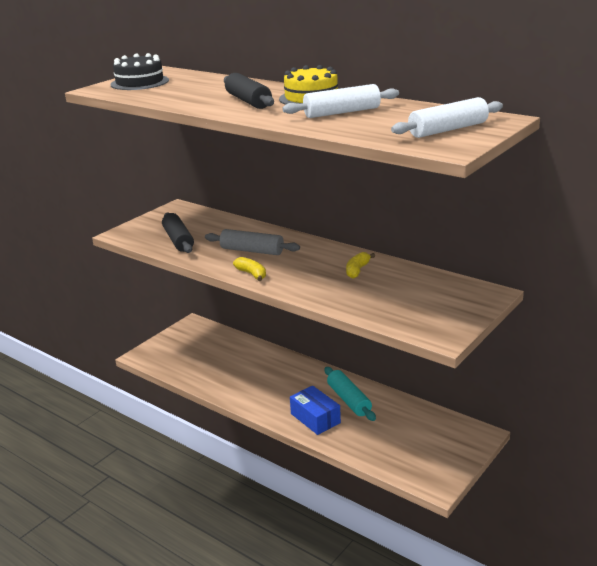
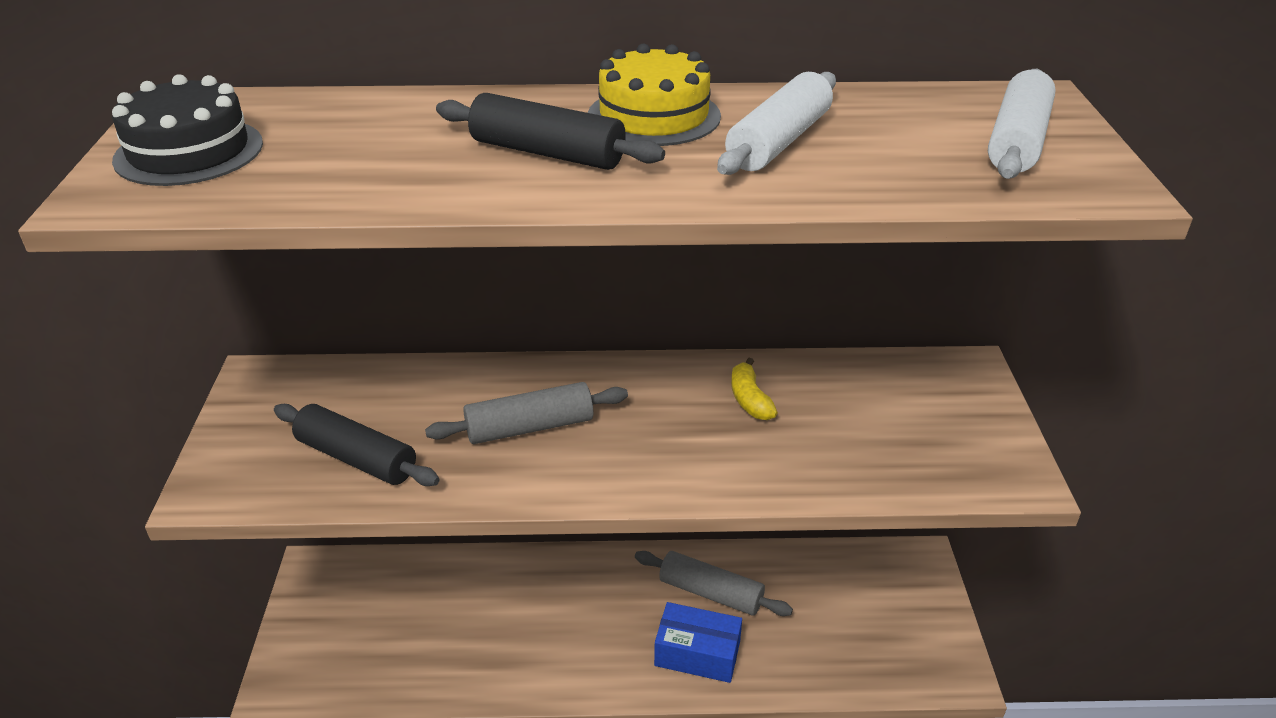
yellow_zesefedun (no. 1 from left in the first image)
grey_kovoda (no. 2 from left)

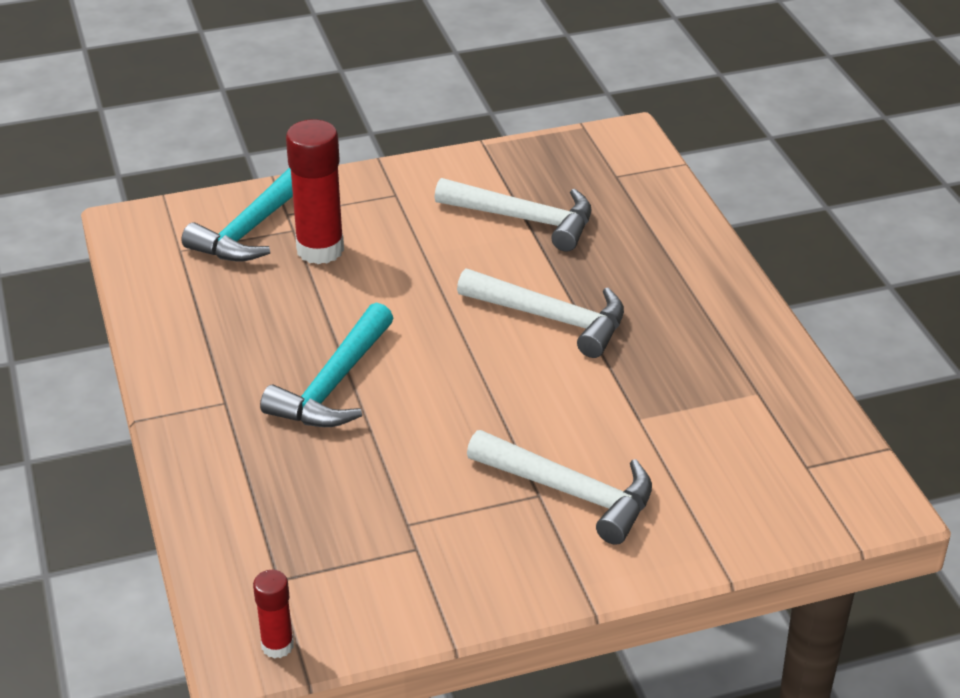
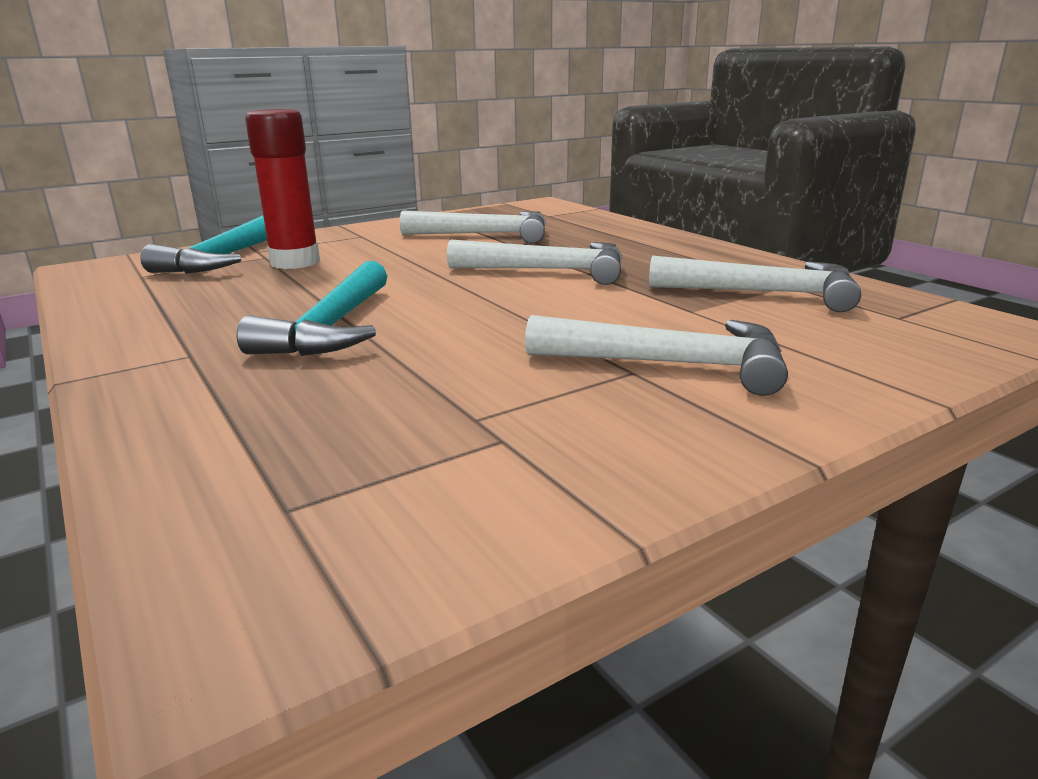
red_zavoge (no. 1 from left in the first image)
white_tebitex (no. 4 from left)

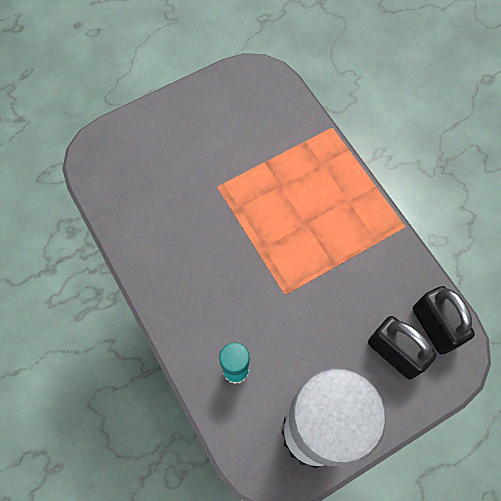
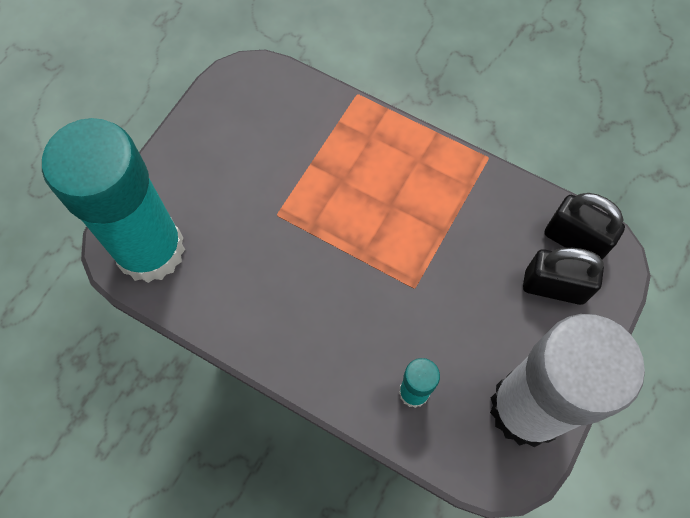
turquoise_zavoge (no. 1 from left)

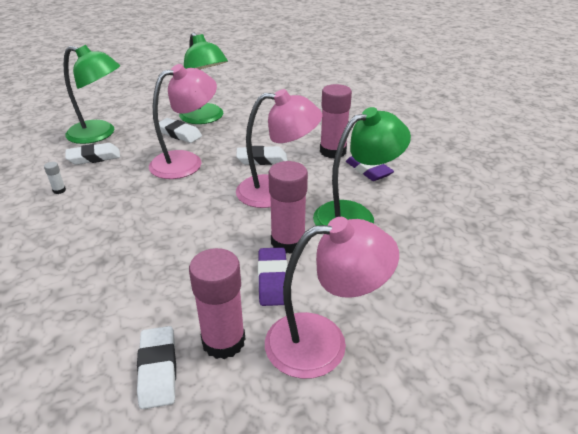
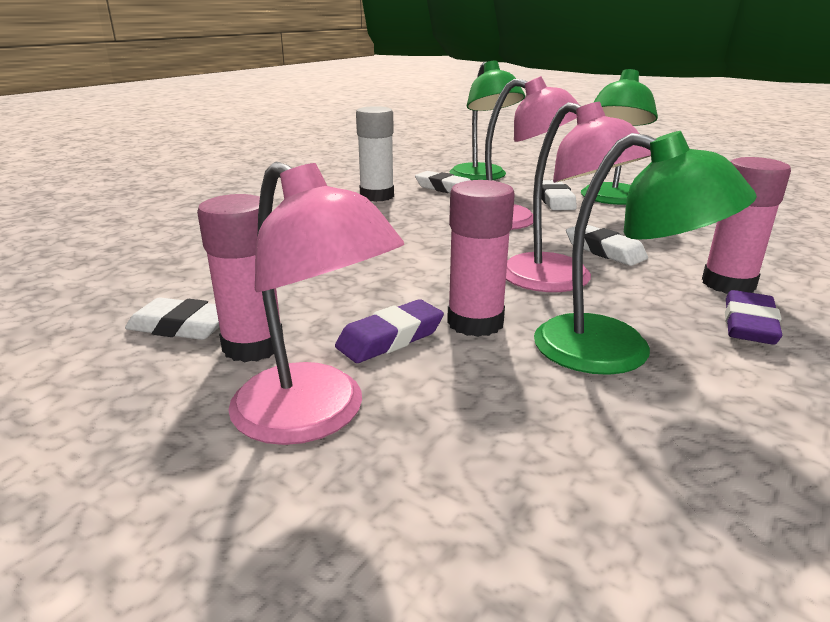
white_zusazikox (no. 1 from left)
white_zavoge

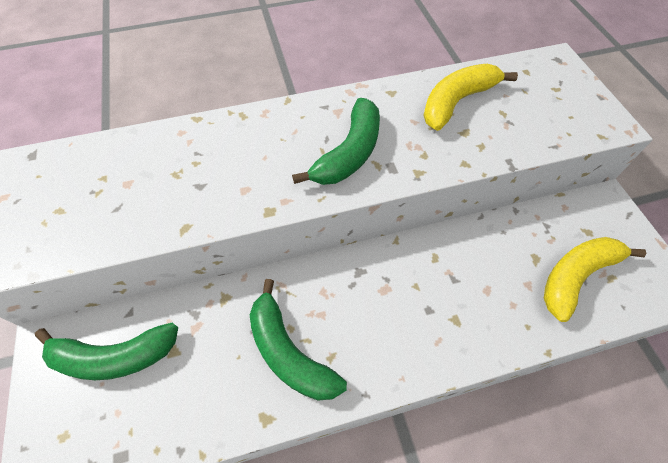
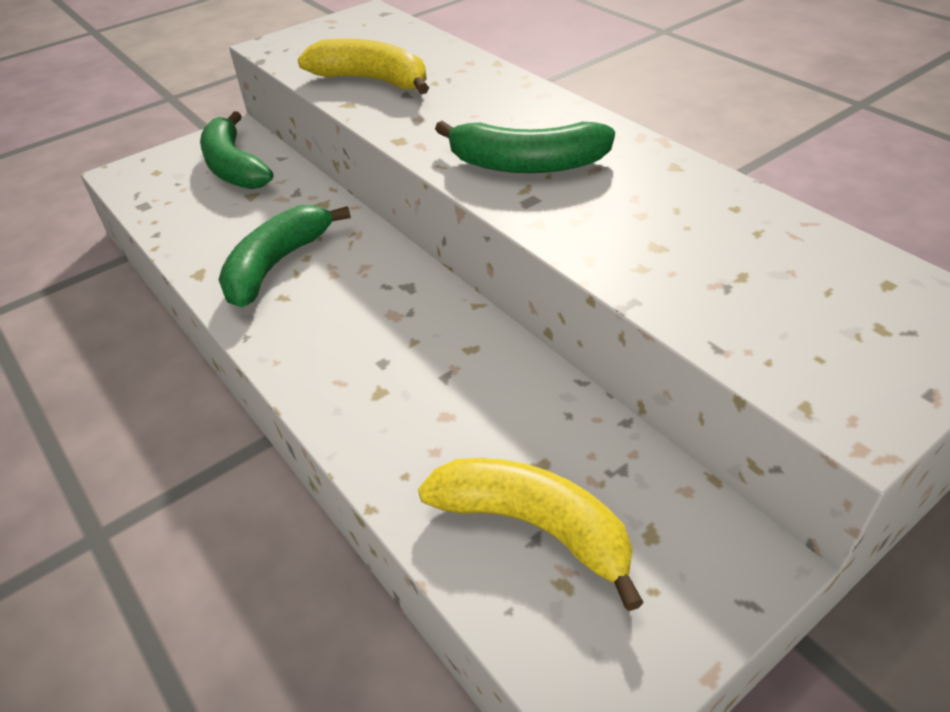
yellow_zesefedun (no. 1 from left)

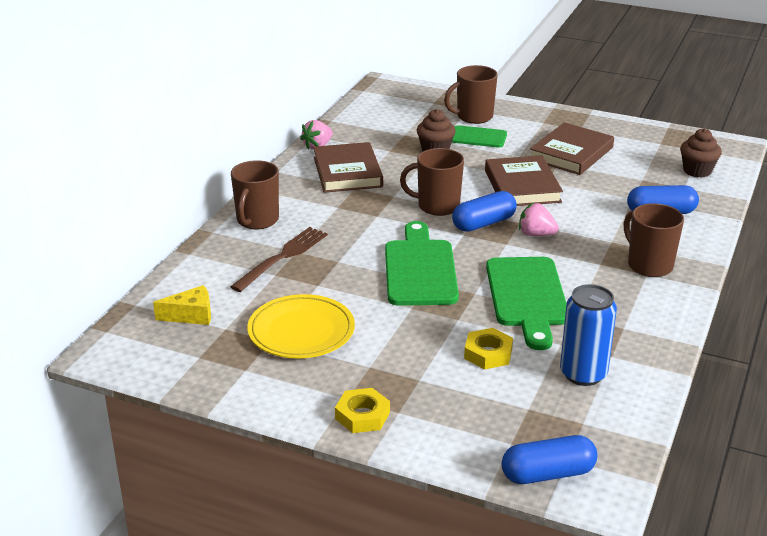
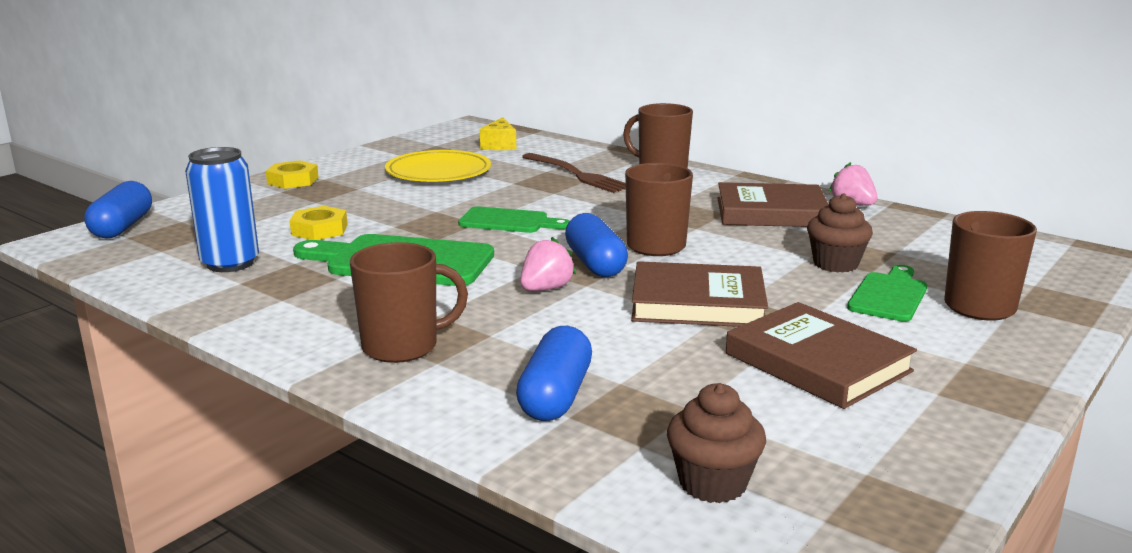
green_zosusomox (no. 2 from left)

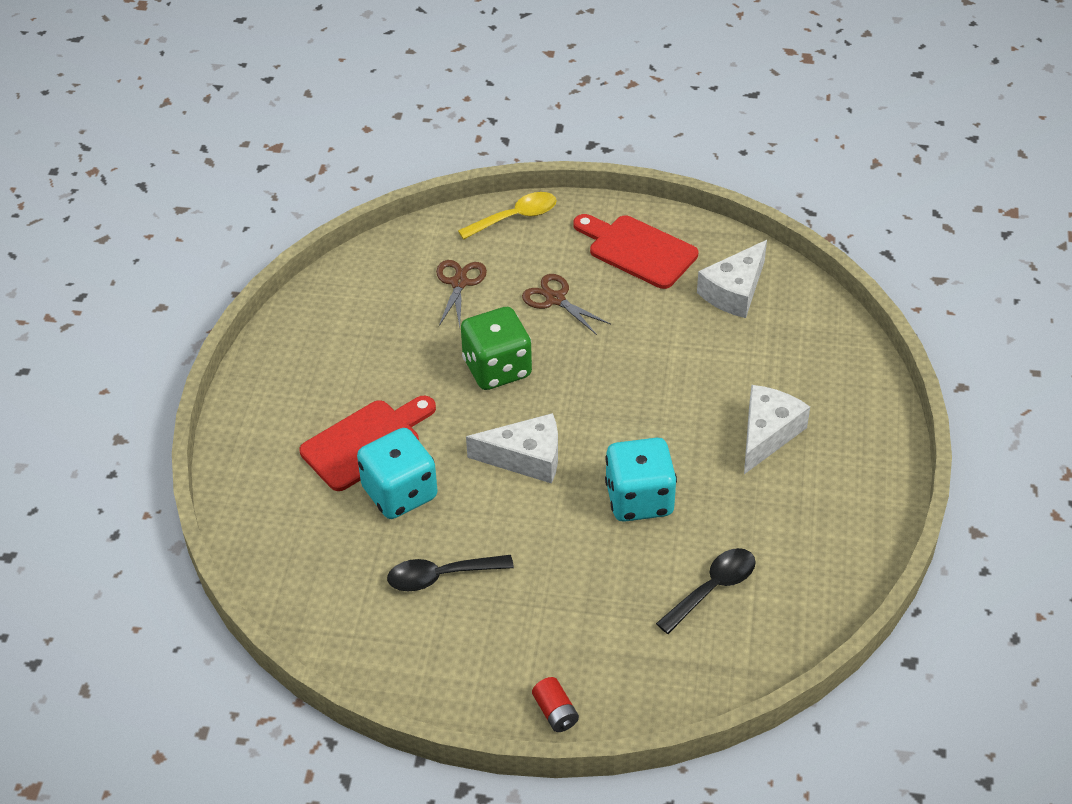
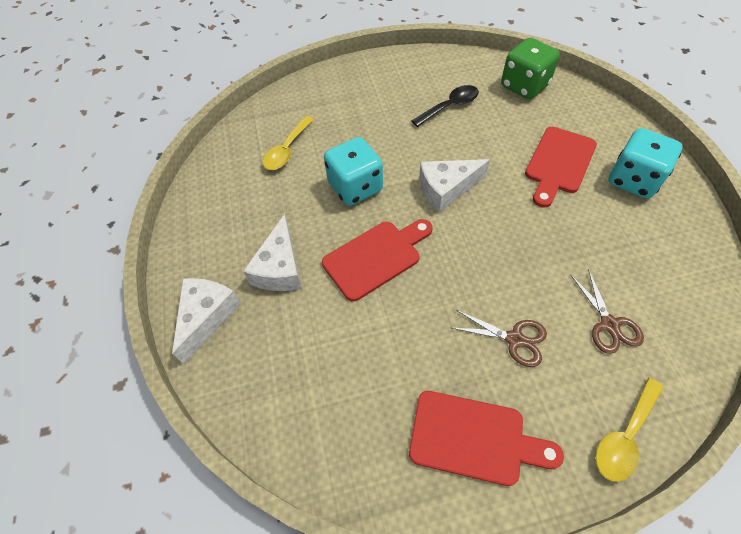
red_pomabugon
red_zosusomox (no. 1 from left)
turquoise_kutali (no. 2 from left)
green_kutali
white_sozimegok (no. 1 from left)
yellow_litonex (no. 1 from left)

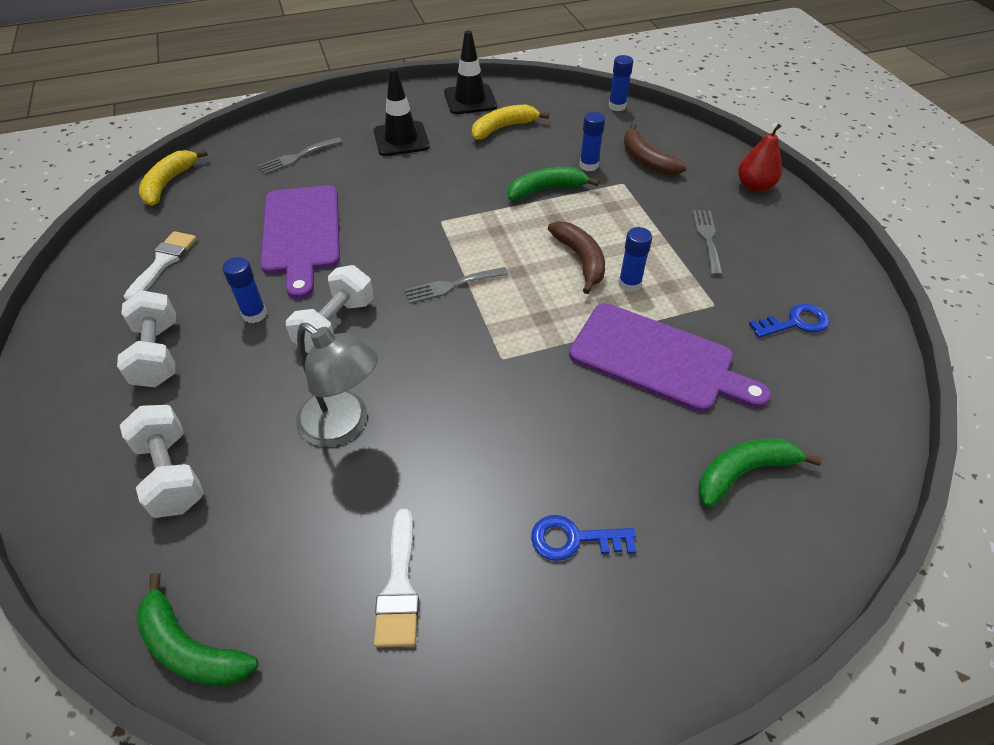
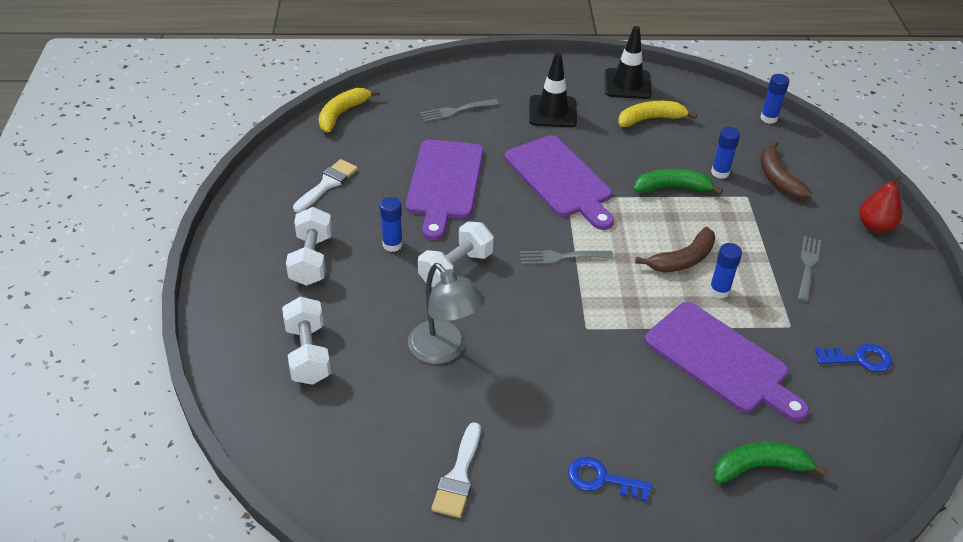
green_zesefedun (no. 1 from left in the first image)
purple_zosusomox (no. 2 from left)
brown_zesefedun (no. 1 from left)

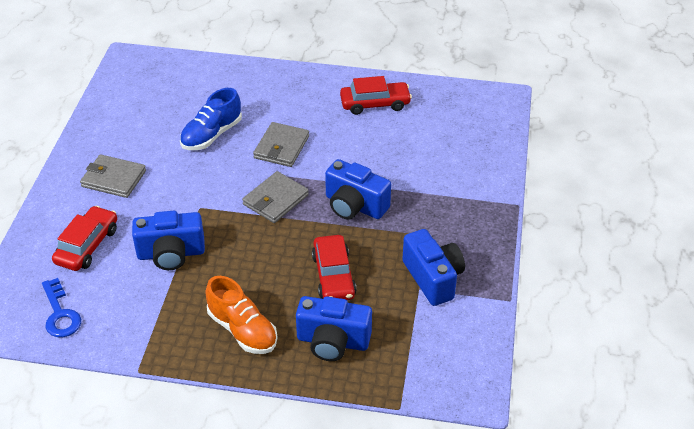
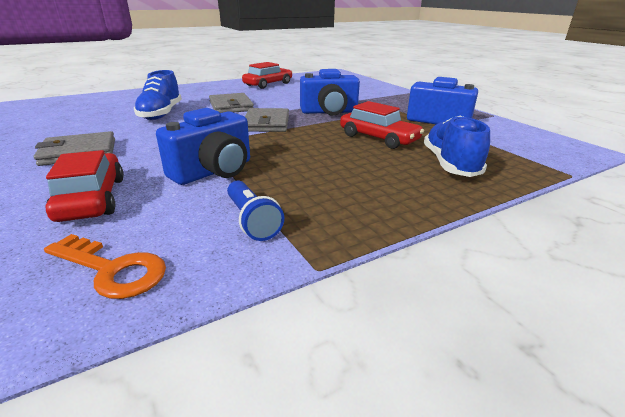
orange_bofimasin
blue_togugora
blue_bofimasin (no. 2 from left)
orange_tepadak

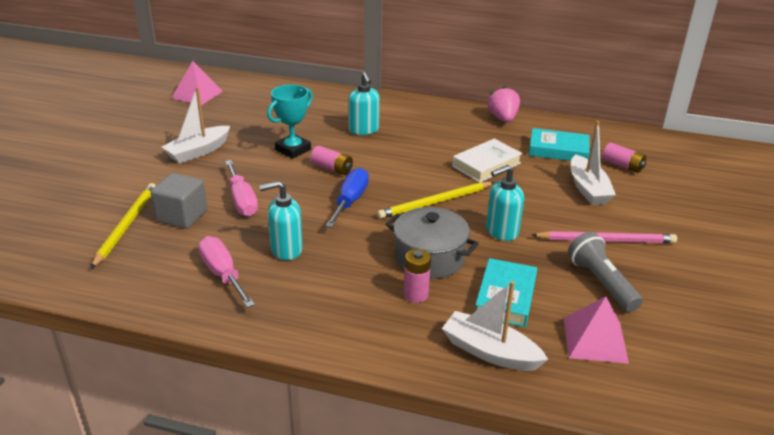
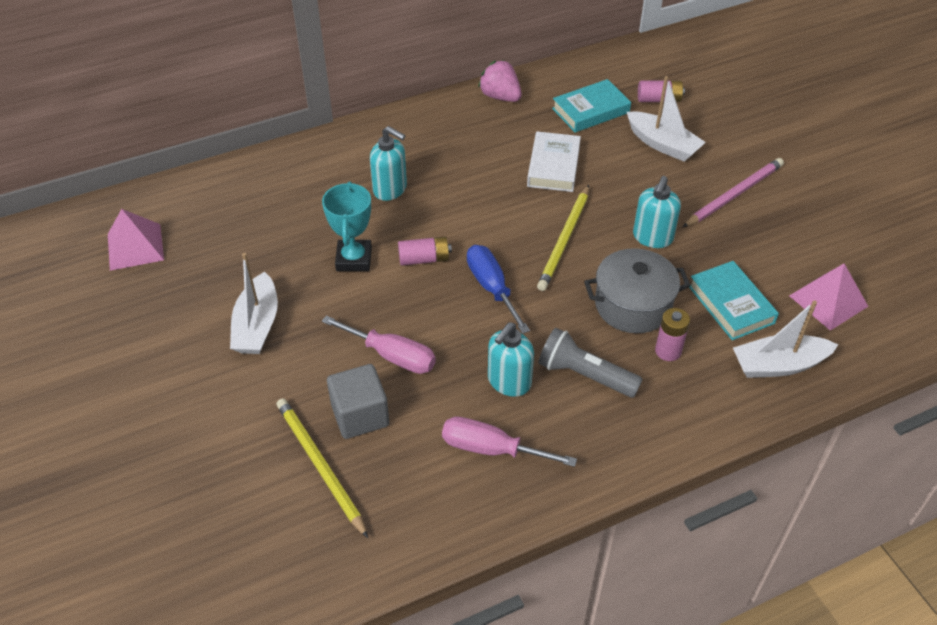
grey_togugora

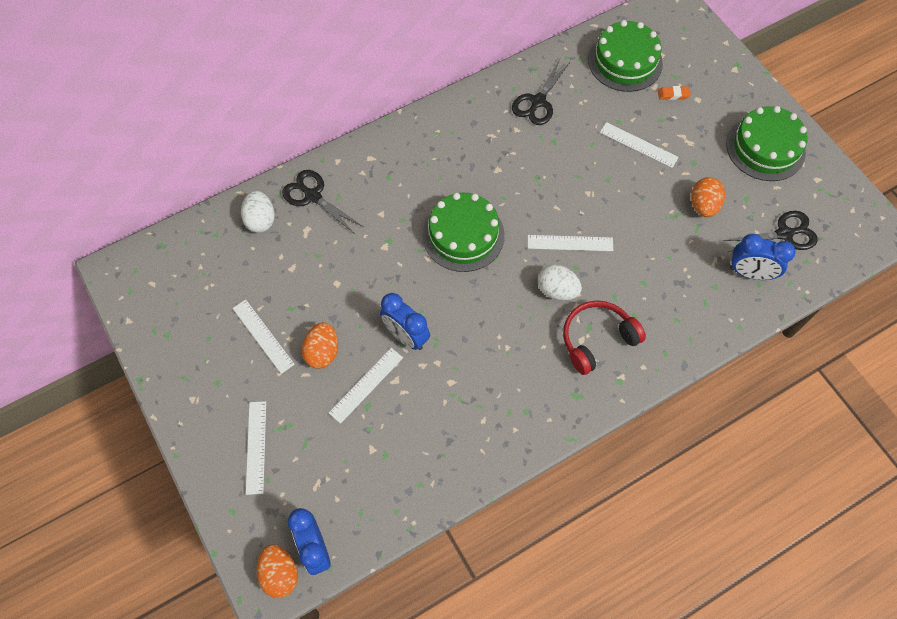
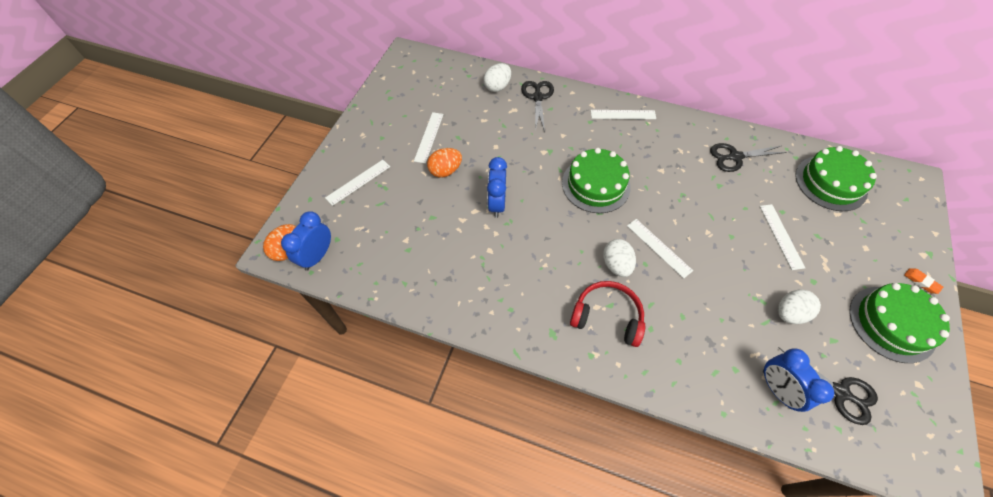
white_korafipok (no. 3 from left)
orange_zusazikox
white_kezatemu (no. 3 from left)

